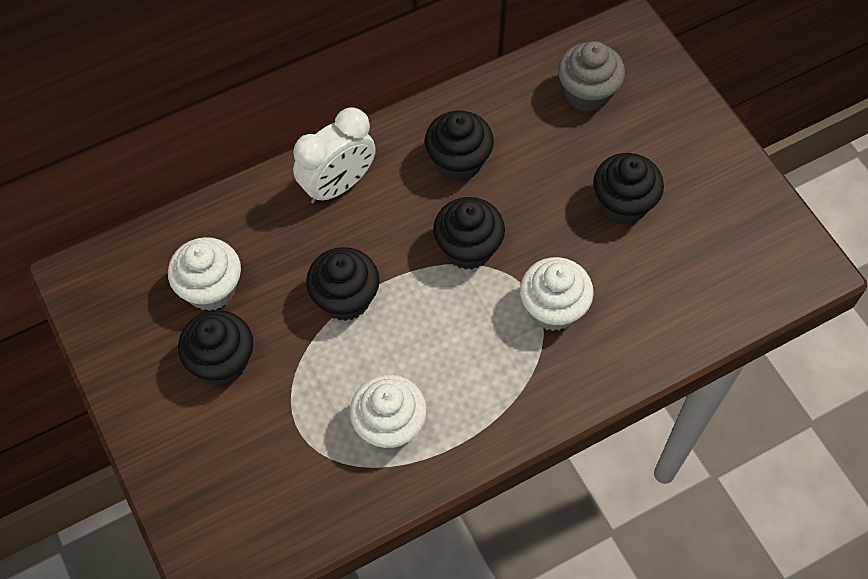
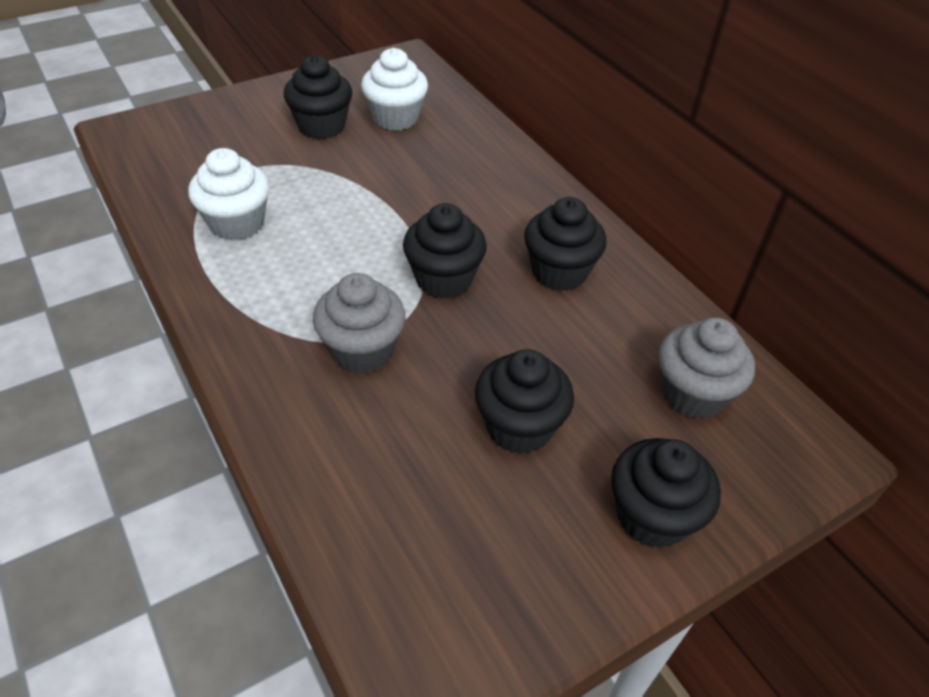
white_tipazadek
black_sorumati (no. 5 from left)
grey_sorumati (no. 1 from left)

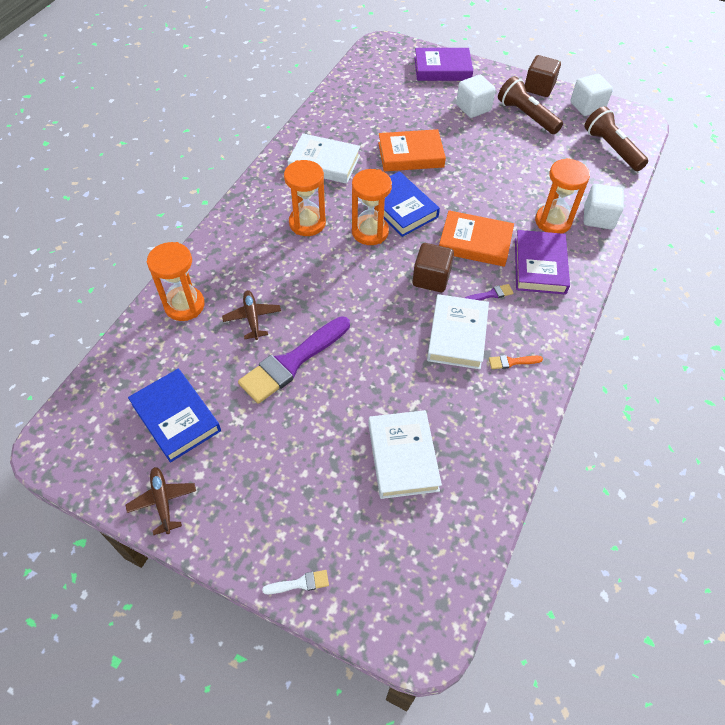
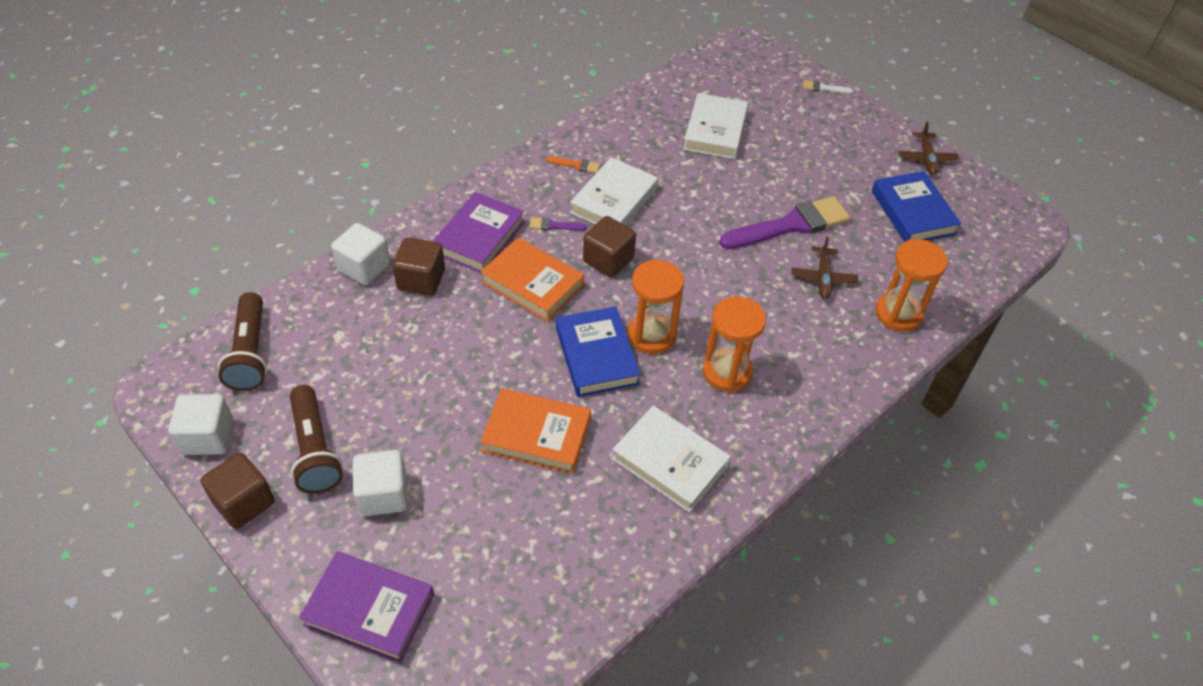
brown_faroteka (no. 2 from left)

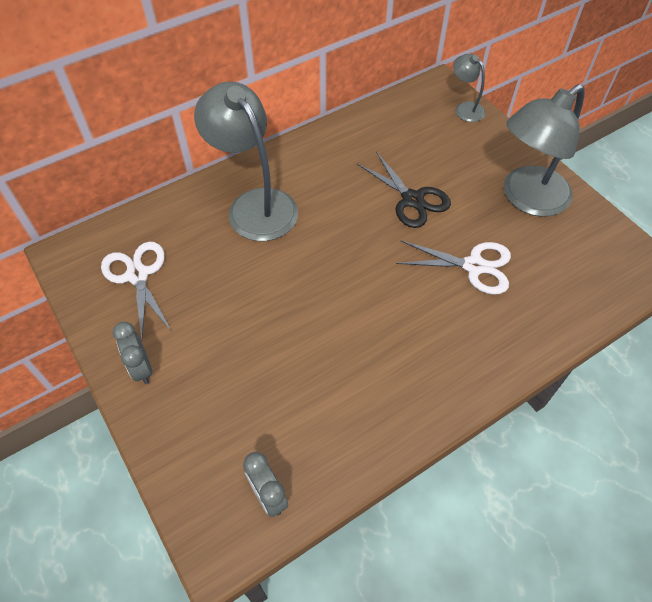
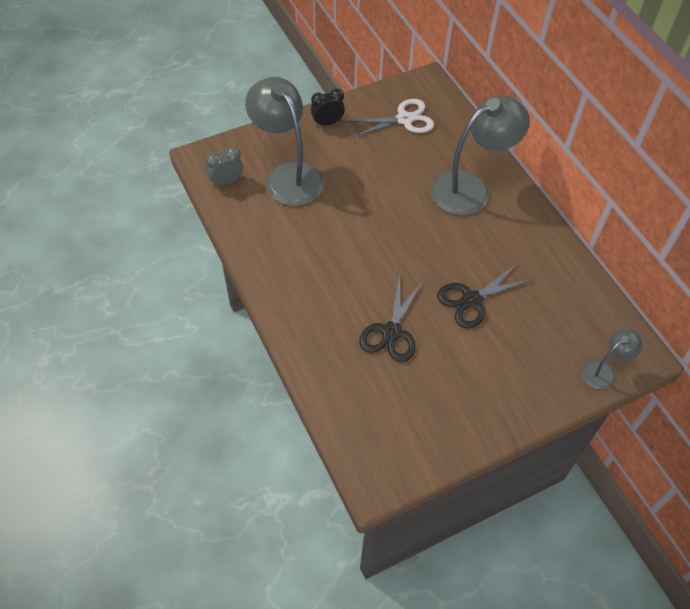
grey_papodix (no. 1 from left)
black_tipazadek
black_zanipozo (no. 1 from left)

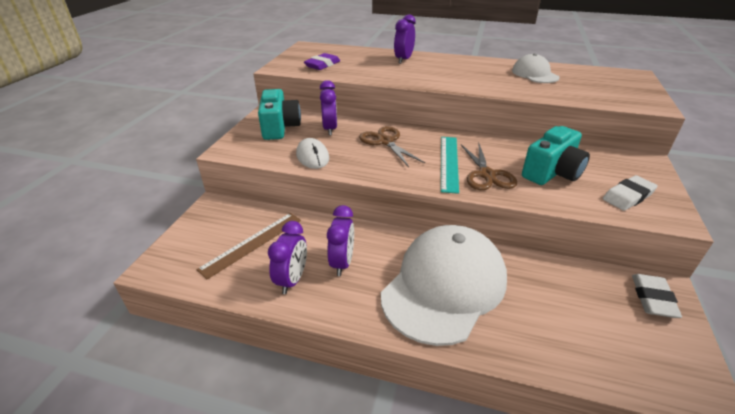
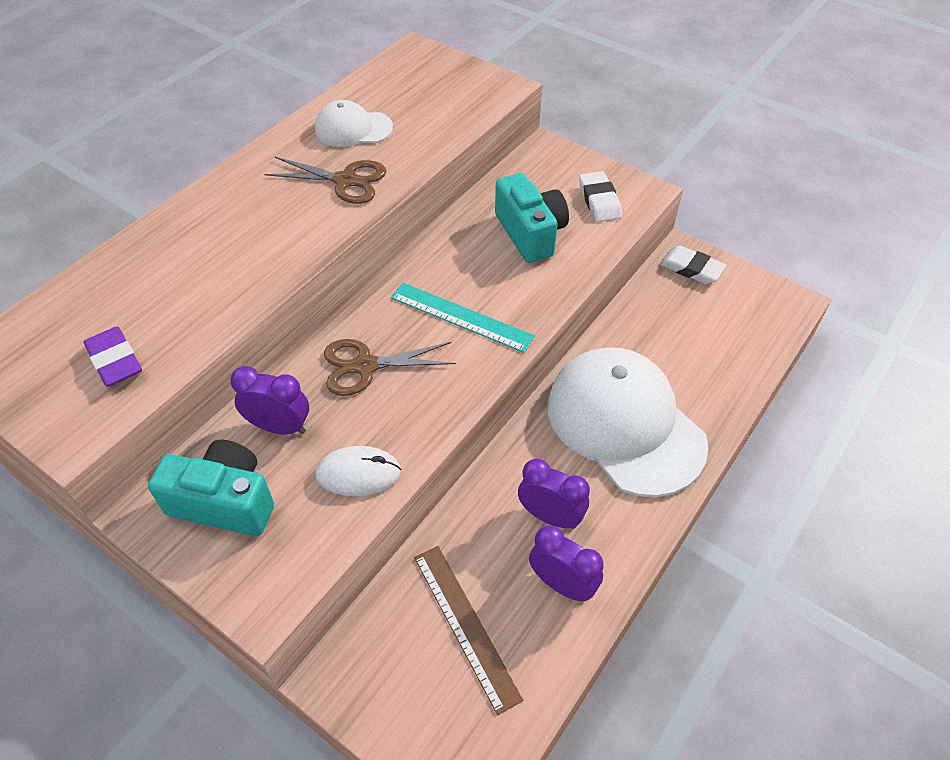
purple_tipazadek (no. 4 from left in the first image)
brown_zanipozo (no. 1 from left)

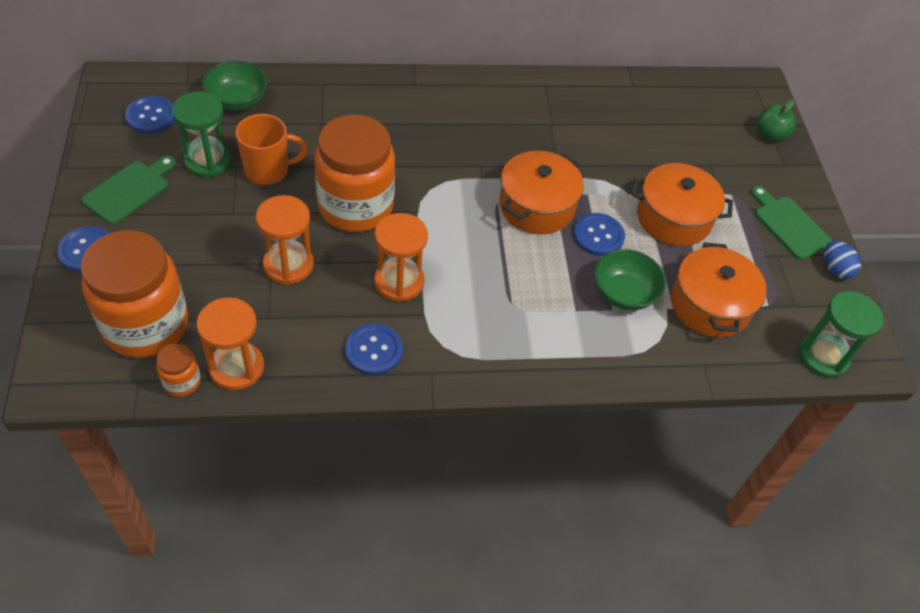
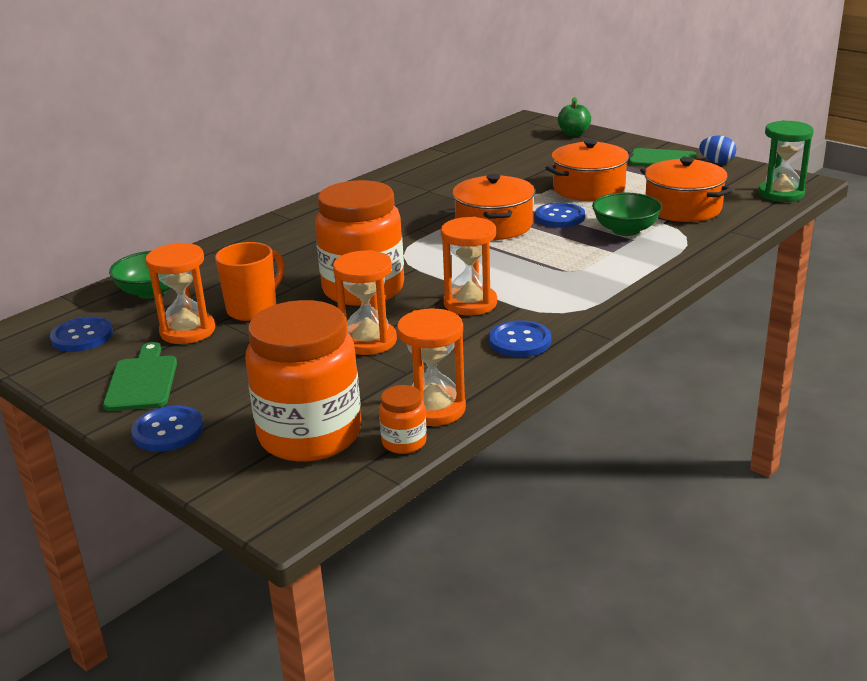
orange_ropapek (no. 1 from left)

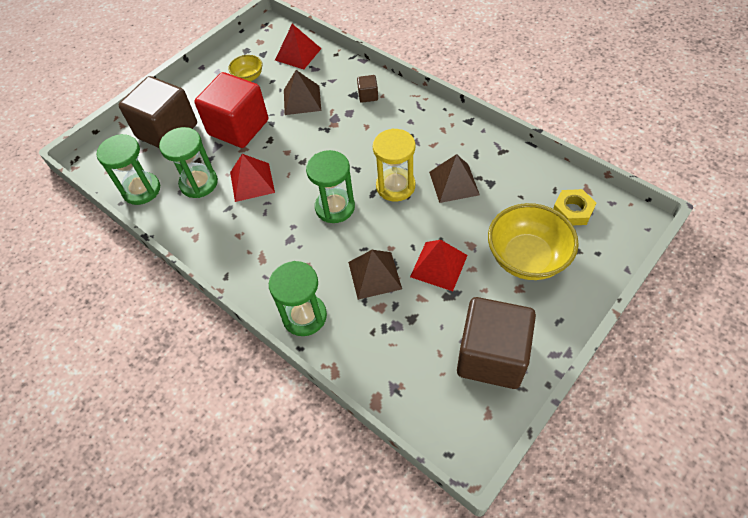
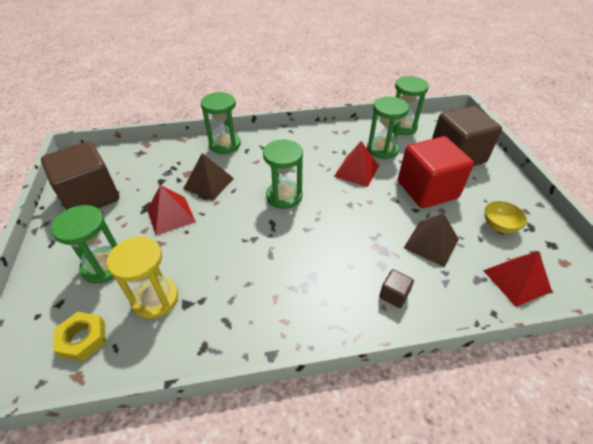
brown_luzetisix (no. 3 from left in the first image)
yellow_ropapek
green_ropapek (no. 1 from left)

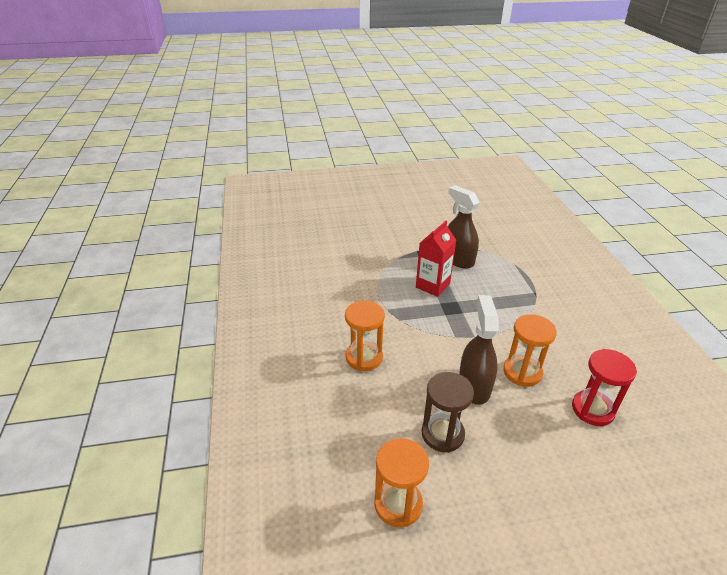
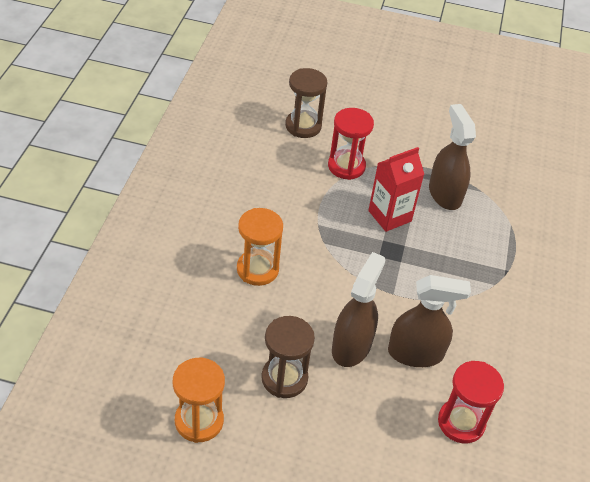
brown_ropapek (no. 2 from left)
red_ropapek (no. 1 from left)
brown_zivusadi (no. 2 from left)

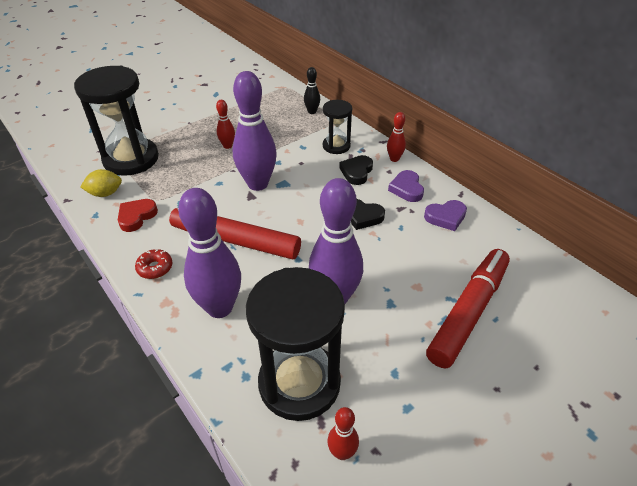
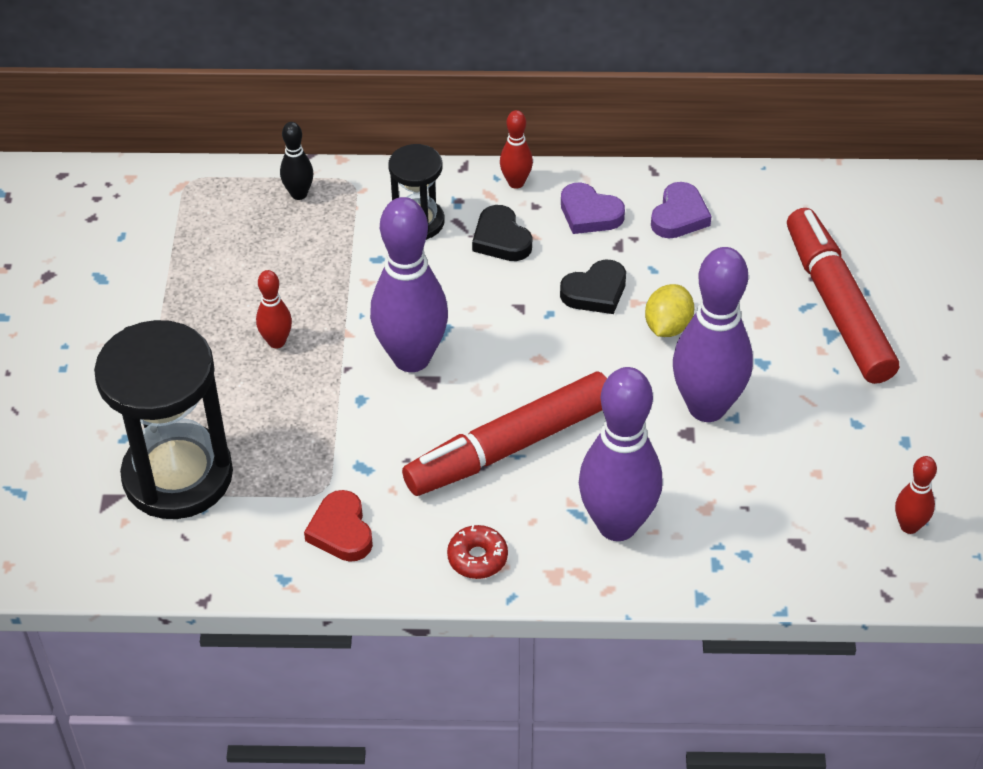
black_ropapek (no. 2 from left in the first image)
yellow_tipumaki

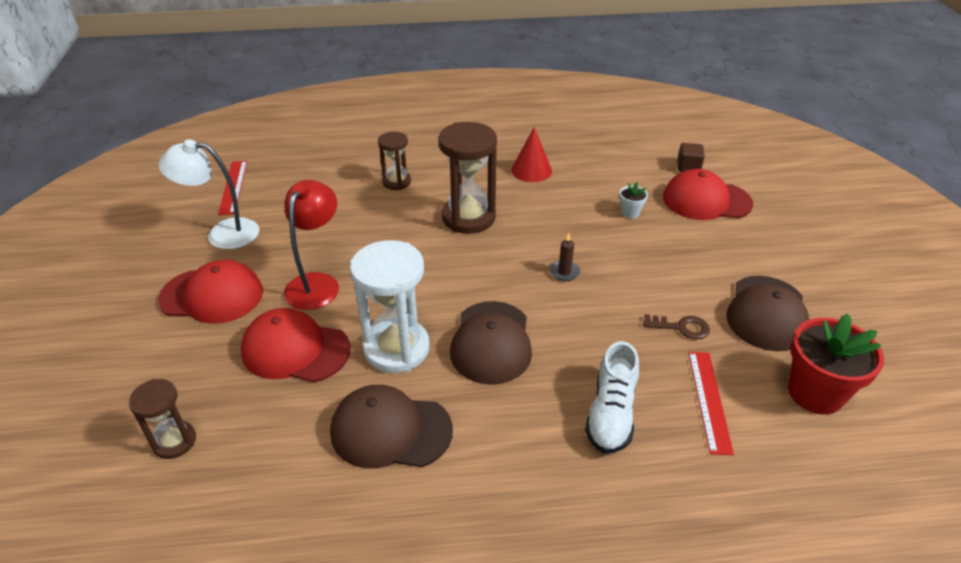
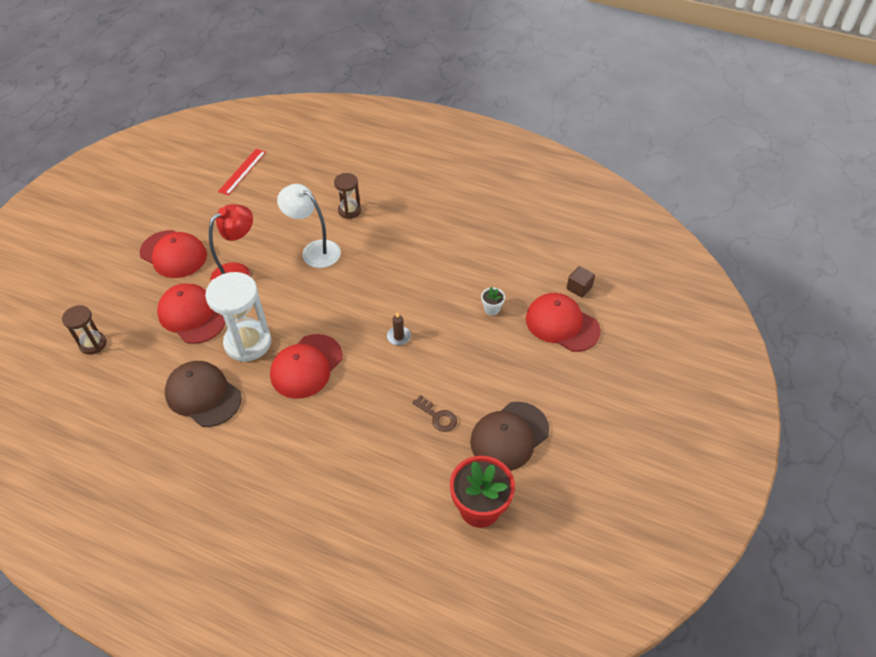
brown_ropapek (no. 3 from left in the first image)
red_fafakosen
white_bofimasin
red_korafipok (no. 2 from left in the first image)
white_papodix
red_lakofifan (no. 3 from left)

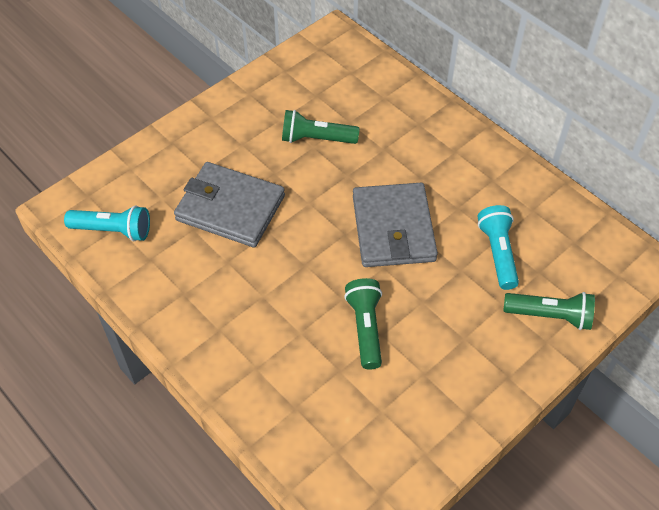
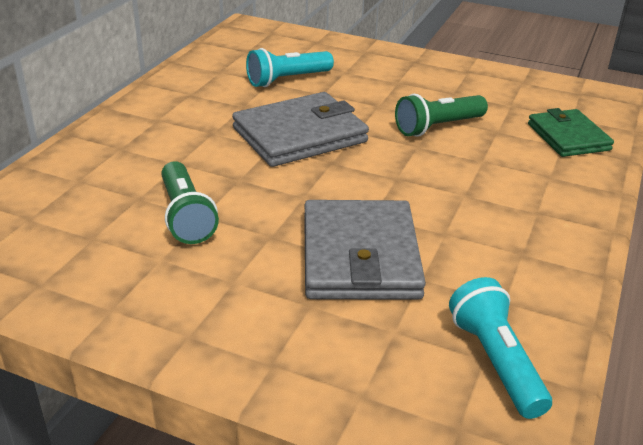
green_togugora (no. 3 from left in the first image)
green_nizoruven

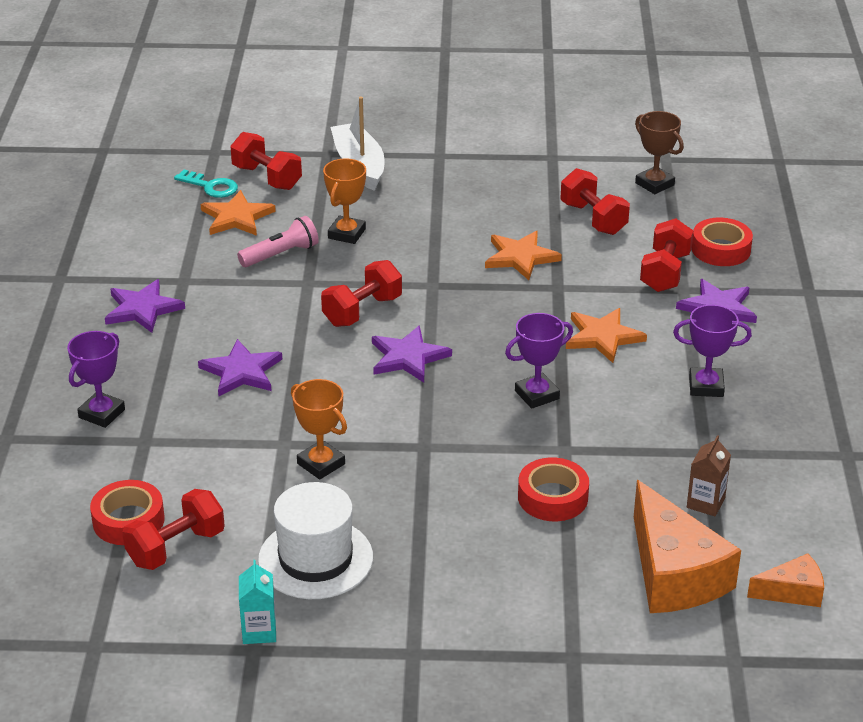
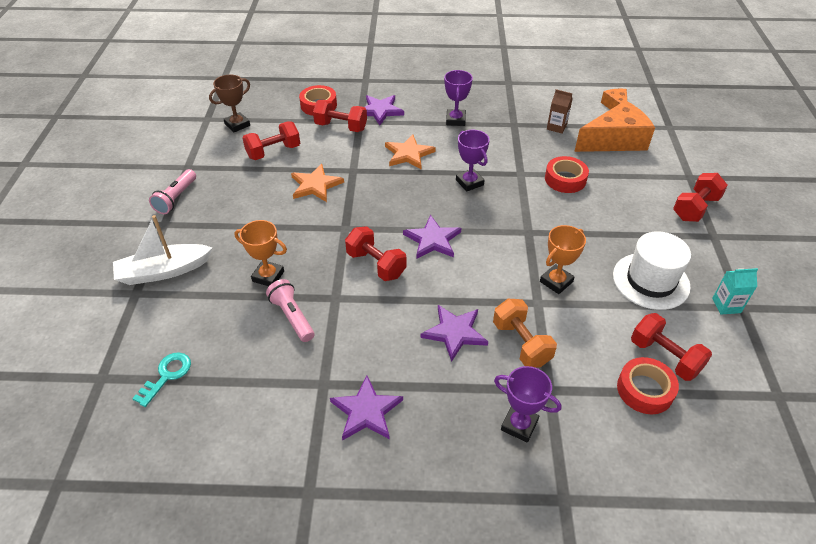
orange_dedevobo (no. 1 from left in the first image)
pink_togugora (no. 1 from left)
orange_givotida
red_givotida (no. 5 from left)

